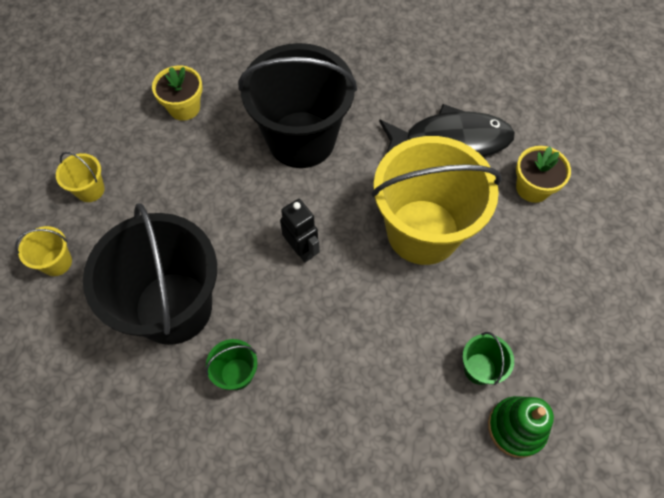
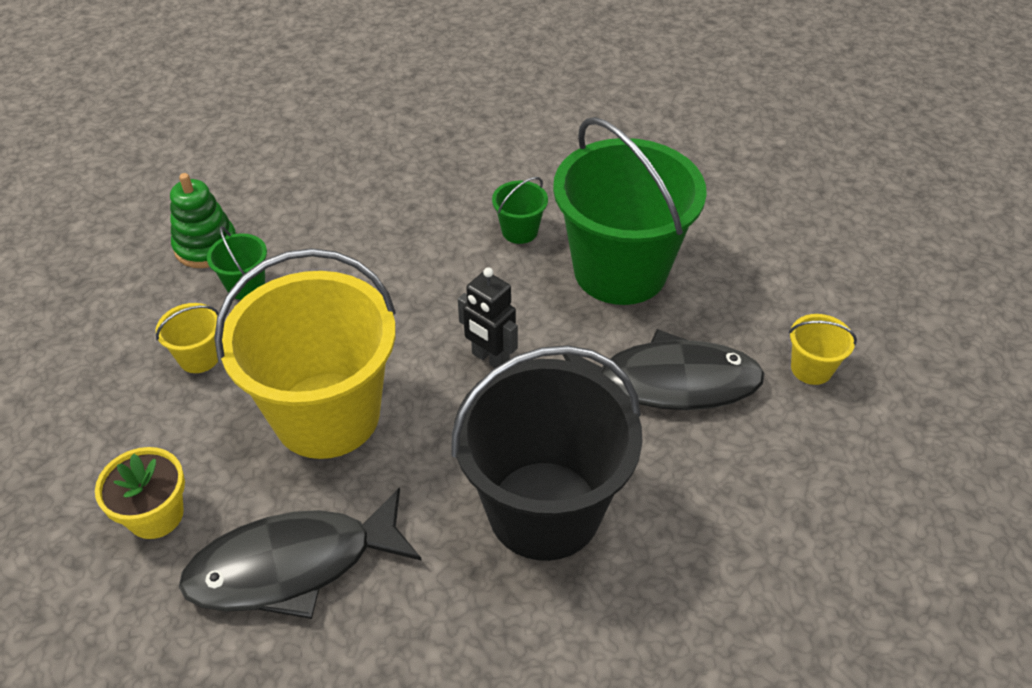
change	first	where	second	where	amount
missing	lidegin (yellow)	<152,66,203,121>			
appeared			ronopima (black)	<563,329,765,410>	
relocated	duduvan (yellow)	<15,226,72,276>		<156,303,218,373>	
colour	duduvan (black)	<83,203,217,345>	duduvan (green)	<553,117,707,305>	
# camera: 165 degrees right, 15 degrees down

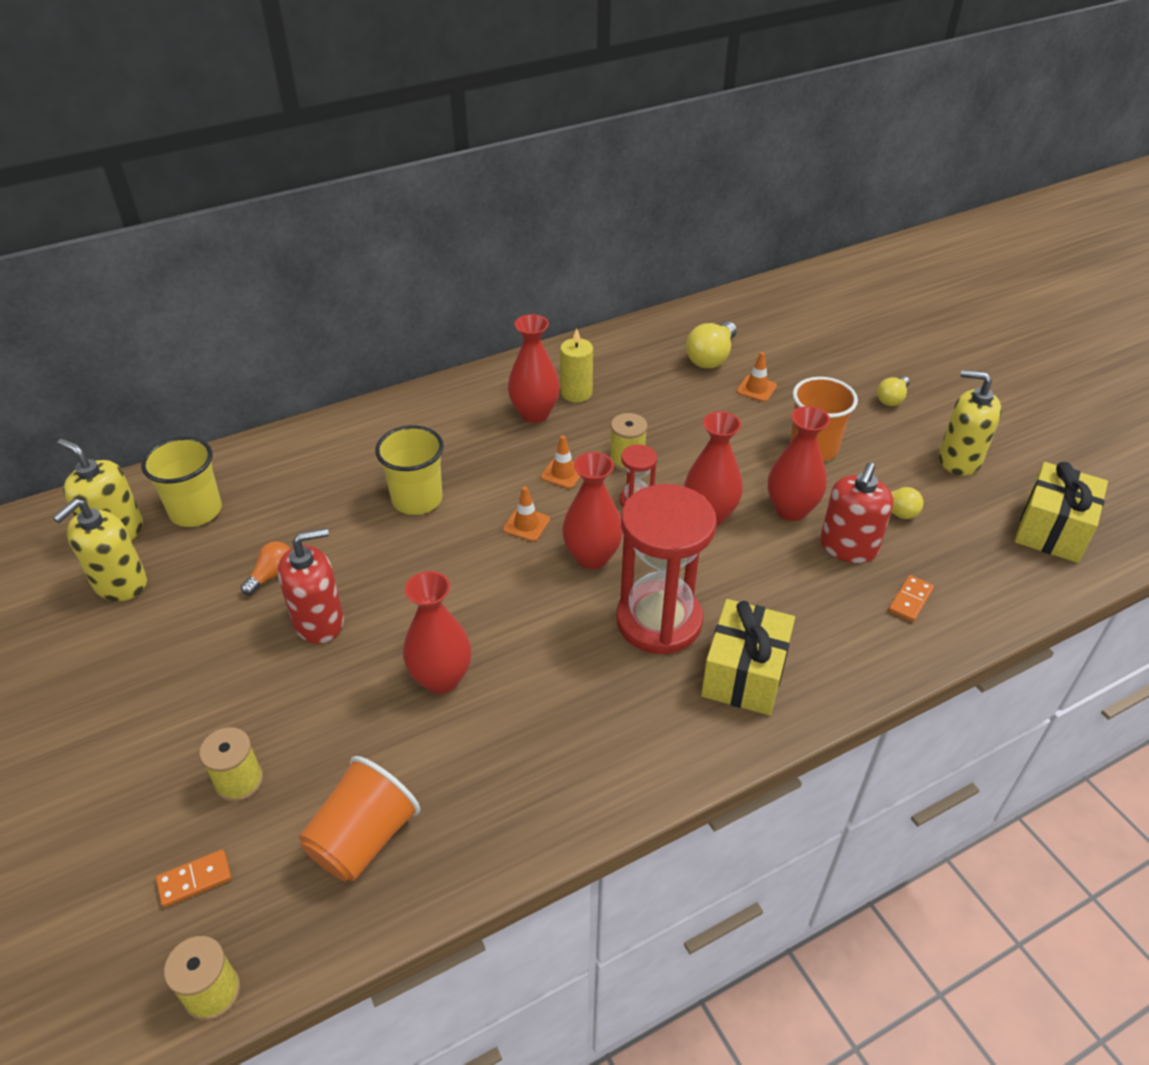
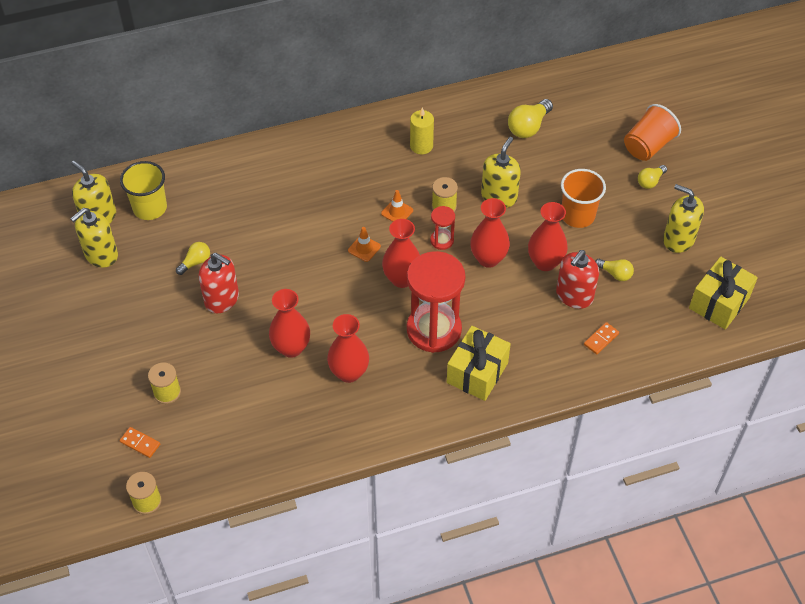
change	first	where	second	where	amount
missing	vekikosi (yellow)	<375,425,444,515>			
missing	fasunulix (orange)	<737,352,777,402>			
appeared			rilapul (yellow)	<481,137,521,208>	
relocated	vekikosi (orange)	<299,756,420,881>		<624,104,681,161>	
relocated	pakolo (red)	<508,314,560,423>		<327,314,369,383>	
colour	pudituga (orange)	<241,541,290,595>	pudituga (yellow)	<176,242,210,275>	
spun	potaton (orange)	<156,850,232,907>		<120,427,160,458>	45 degrees clockwise
spun	rilapul (red)	<278,528,344,644>		<199,253,239,313>	45 degrees clockwise
# camera: 10 degrees right, 10 degrees up

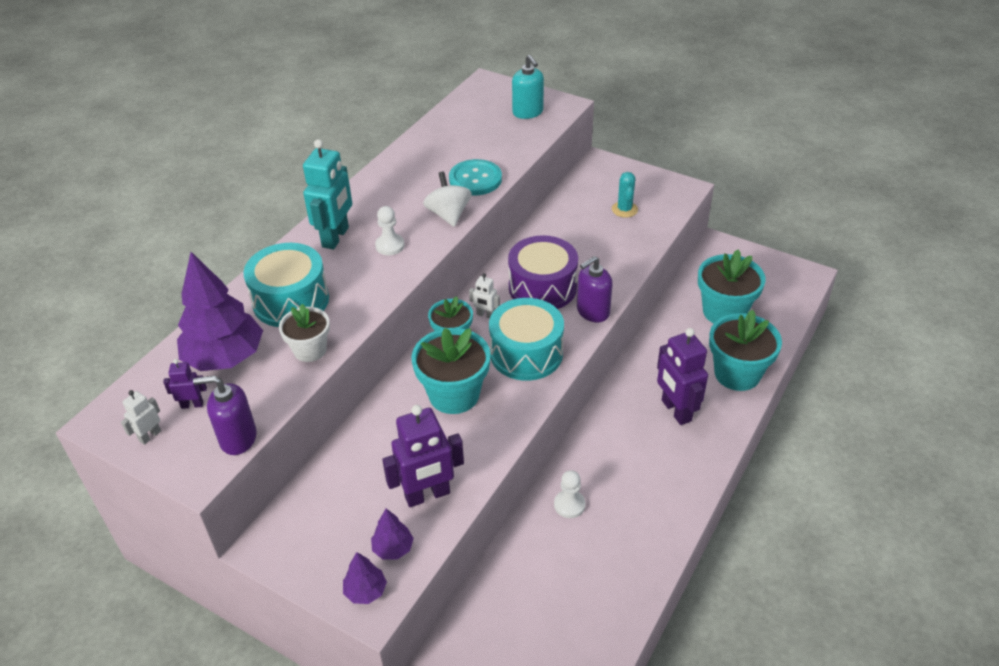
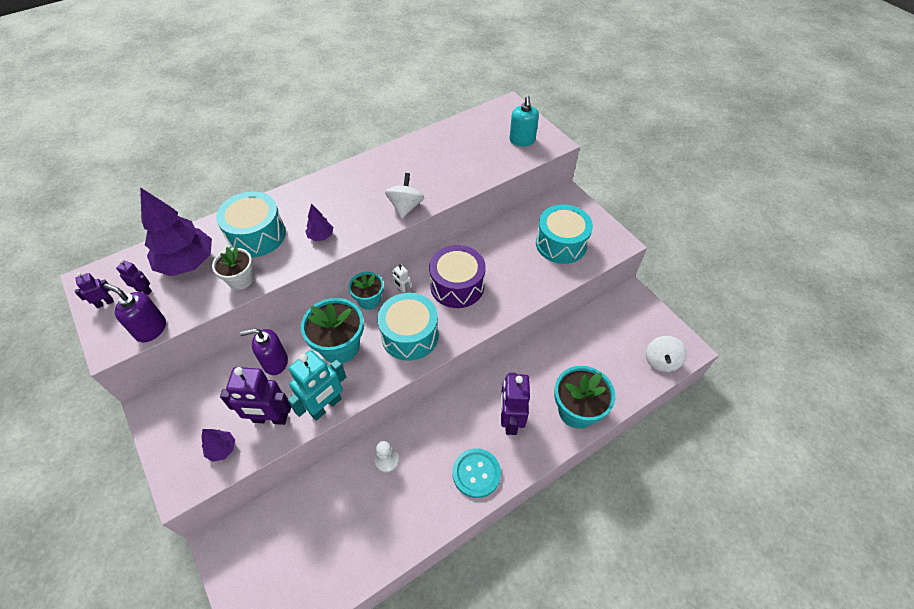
change	first	where	second	where	amount
missing	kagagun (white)	<375,206,405,255>			
missing	lidegin (turquoise)	<698,250,766,323>			
appeared			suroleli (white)	<646,336,687,372>	
relocated	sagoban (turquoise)	<303,139,352,249>		<287,350,346,421>	
relocated	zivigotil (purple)	<343,552,387,604>		<305,204,333,241>	
relocated	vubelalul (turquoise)	<449,159,502,196>		<453,448,501,498>	
relocated	rilapul (purple)	<577,256,613,322>		<240,328,288,375>	
exchanged	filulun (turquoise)	<612,172,638,218>	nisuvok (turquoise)	<536,204,593,264>	
colour	sagoban (white)	<121,390,161,445>	sagoban (purple)	<75,273,114,308>	
# camera: 25 degrees right, 10 degrees up

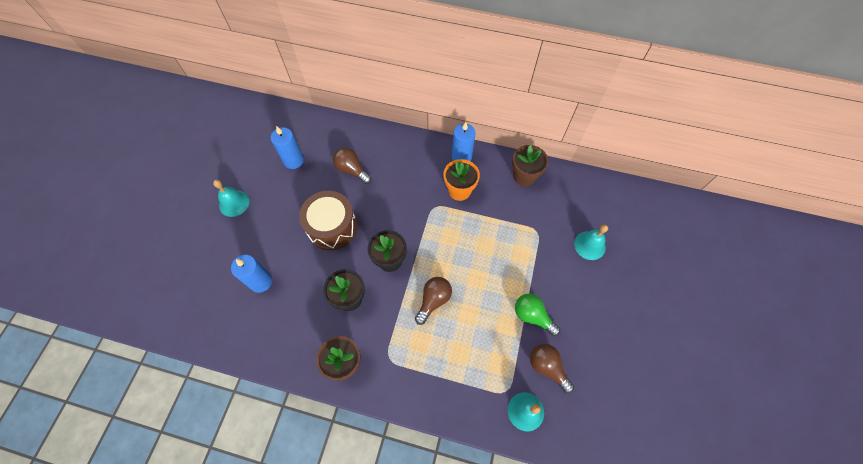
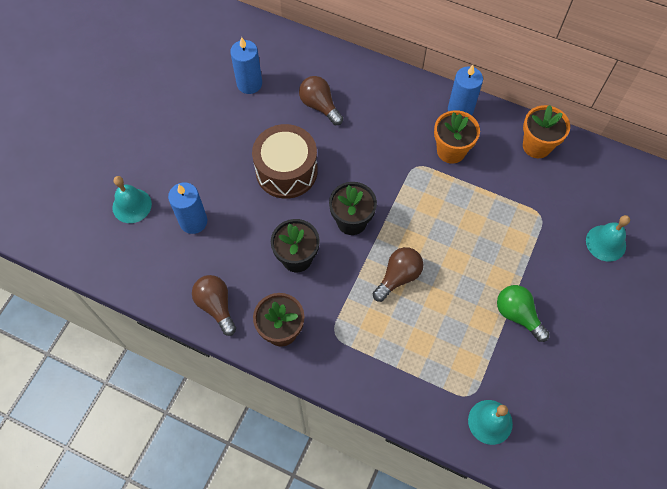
change	first	where	second	where	amount
relocated	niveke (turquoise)	<213,180,249,217>		<112,176,152,223>	
relocated	pudituga (brown)	<530,344,574,393>		<192,275,236,336>	
colour	lidegin (brown)	<512,145,549,186>	lidegin (orange)	<523,105,570,158>	
# camera: 10 degrees right, 0 degrees up

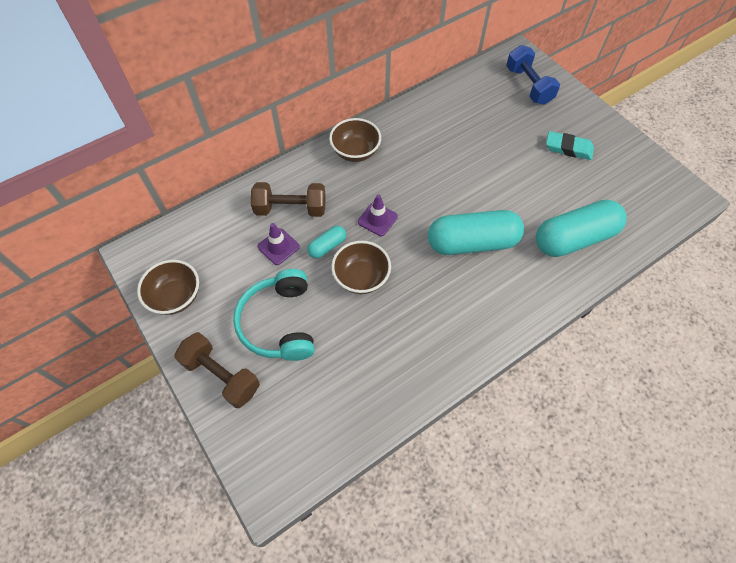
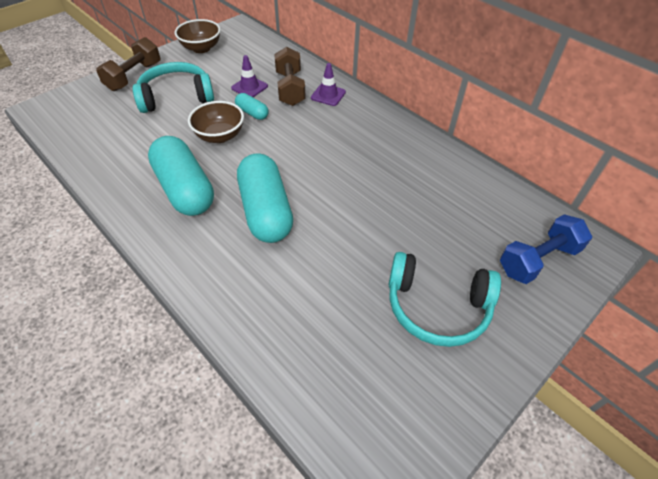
change	first	where	second	where	amount
missing	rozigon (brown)	<329,118,381,162>			
relocated	fasunulix (purple)	<358,194,398,236>		<311,63,346,106>	
relocated	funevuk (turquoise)	<536,200,627,257>		<148,136,214,216>	
exchanged	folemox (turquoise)	<546,131,594,160>	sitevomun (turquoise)	<388,252,501,347>	
# camera: 80 degrees right, 10 degrees down

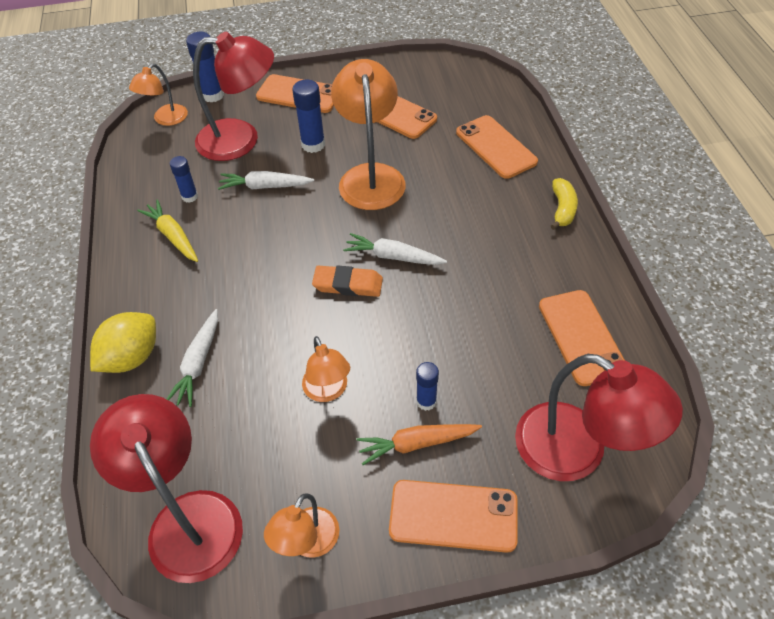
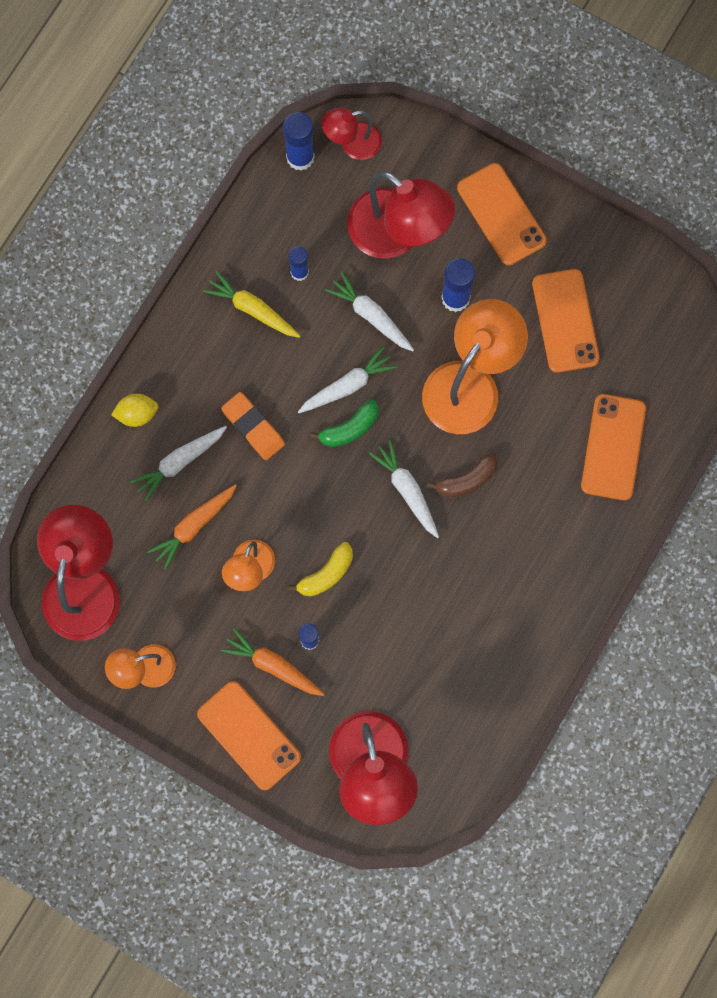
change	first	where	second	where	amount
missing	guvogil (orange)	<539,290,624,386>			
appeared			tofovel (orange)	<147,484,237,570>	
appeared			tofovel (white)	<298,346,397,413>	
appeared			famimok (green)	<310,400,379,447>	
appeared			famimok (brown)	<427,453,498,498>	
relocated	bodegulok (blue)	<186,32,224,103>		<283,112,315,171>	
relocated	folemox (orange)	<312,265,383,297>		<221,392,285,460>	
relocated	famimok (yellow)	<551,178,578,230>		<288,542,353,596>	
colour	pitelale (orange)	<129,64,188,126>	pitelale (red)	<321,108,382,160>	
spun	tofovel (yellow)	<137,199,198,262>		<203,271,300,338>	60 degrees counterclockwise
size	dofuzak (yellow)	<90,312,156,373>		<111,394,158,427>	x0.63
# camera: 40 degrees right, 25 degrees up

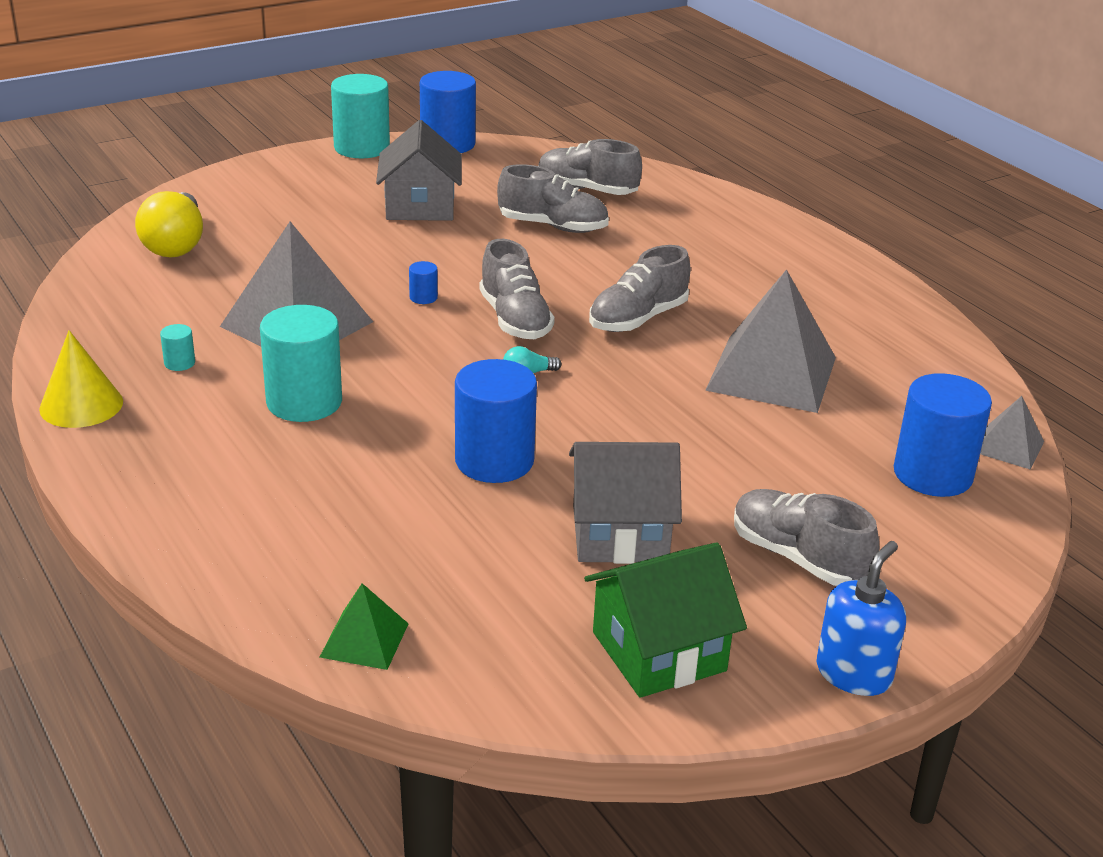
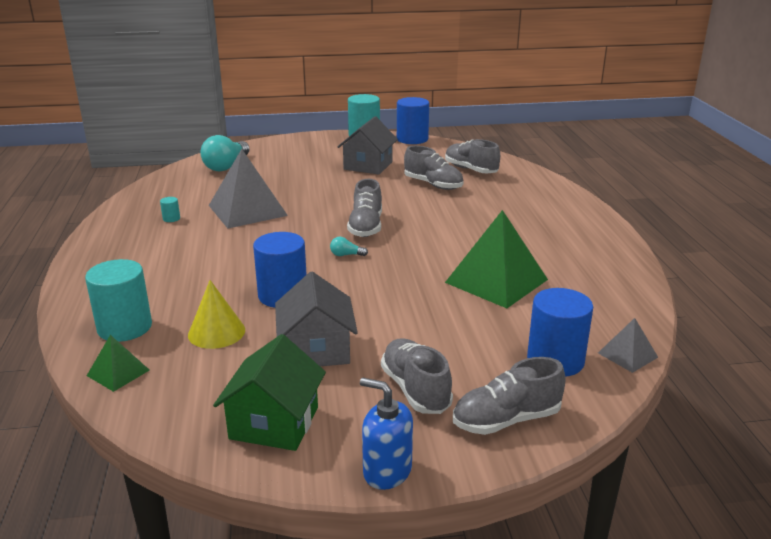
change	first	where	second	where	amount
missing	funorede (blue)	<409,261,438,304>			
relocated	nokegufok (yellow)	<39,330,123,428>		<188,280,245,349>	
relocated	funorede (turquoise)	<260,305,342,422>		<85,259,152,342>	
relocated	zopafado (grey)	<589,245,691,332>		<453,357,566,435>	
colour	pudituga (yellow)	<135,191,203,258>	pudituga (turquoise)	<200,135,250,171>	
colour	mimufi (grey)	<705,269,836,413>	mimufi (green)	<445,210,548,308>	
spun	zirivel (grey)	<569,442,682,564>		<275,272,358,366>	60 degrees clockwise
spun	zirivel (green)	<584,542,747,698>		<213,334,326,451>	75 degrees counterclockwise
spun	rilapul (blue)	<816,541,906,696>		<360,378,413,490>	120 degrees counterclockwise
# camera: 25 degrees right, 5 degrees down

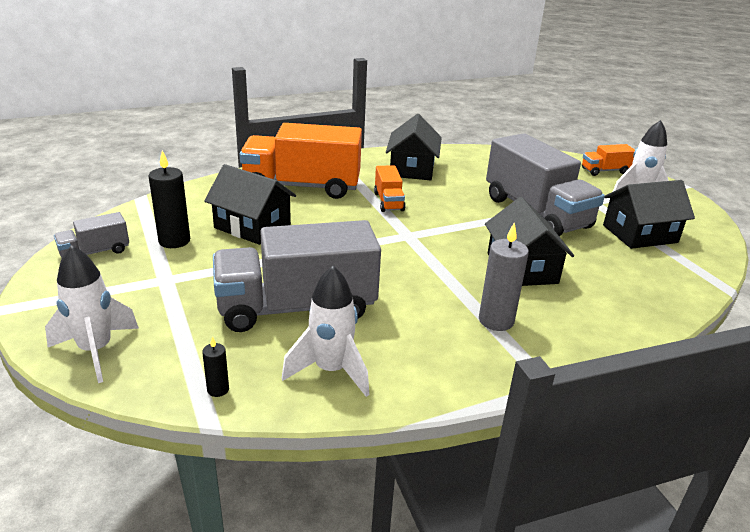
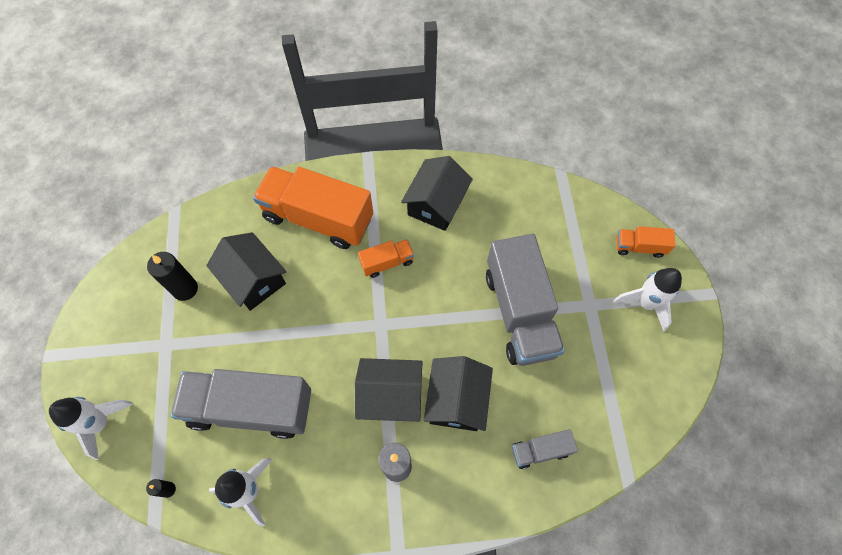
change	first	where	second	where	amount
relocated	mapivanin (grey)	<54,212,129,258>		<512,429,578,469>	
relocated	zirivel (black)	<603,180,695,249>		<355,358,423,422>	
spun	mapivanin (orange)	<374,165,405,212>		<358,239,414,278>	120 degrees counterclockwise
# camera: 20 degrees right, 35 degrees up

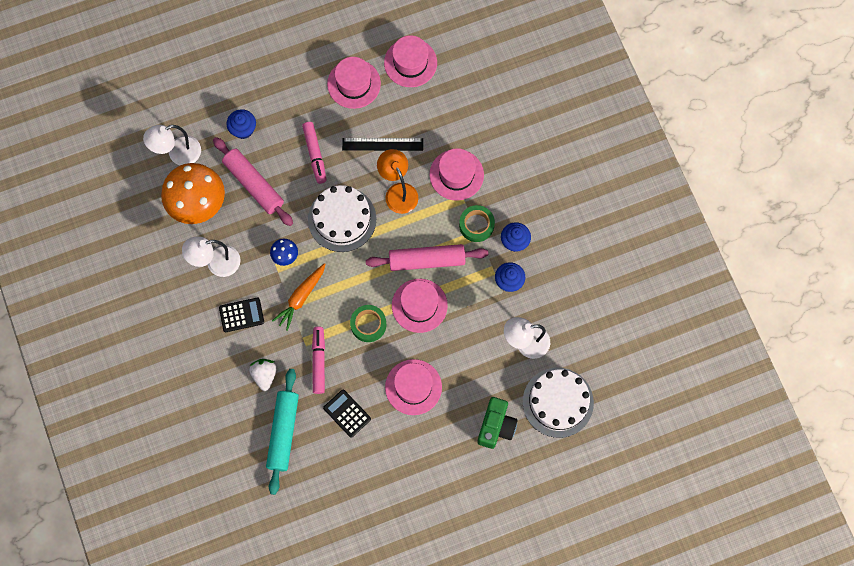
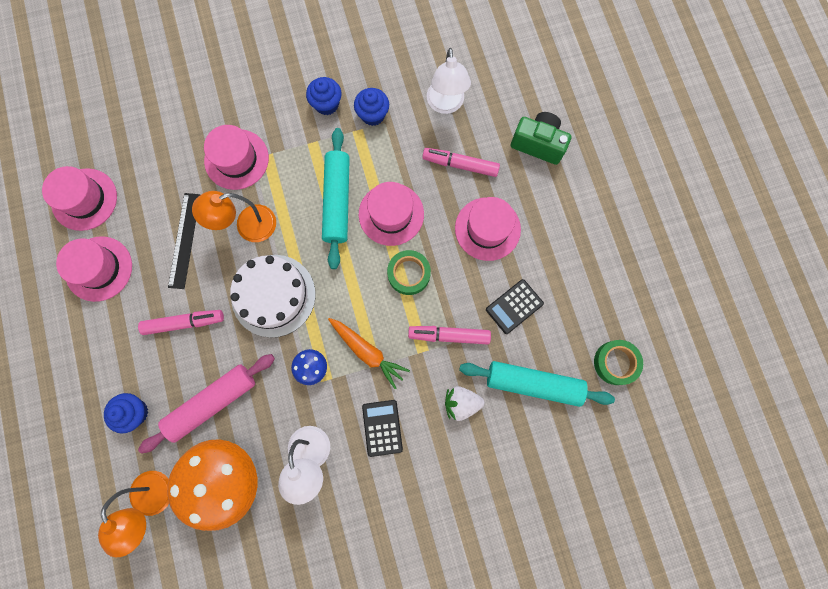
change	first	where	second	where	amount
missing	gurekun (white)	<523,368,594,438>			
appeared			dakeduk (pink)	<422,148,500,177>	
relocated	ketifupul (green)	<459,205,495,242>		<594,340,643,385>	
colour	pitelale (white)	<143,125,201,165>	pitelale (orange)	<98,471,169,557>	
colour	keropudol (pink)	<366,244,488,271>	keropudol (turquoise)	<322,128,350,269>	
# camera: 85 degrees left, 5 degrees up

